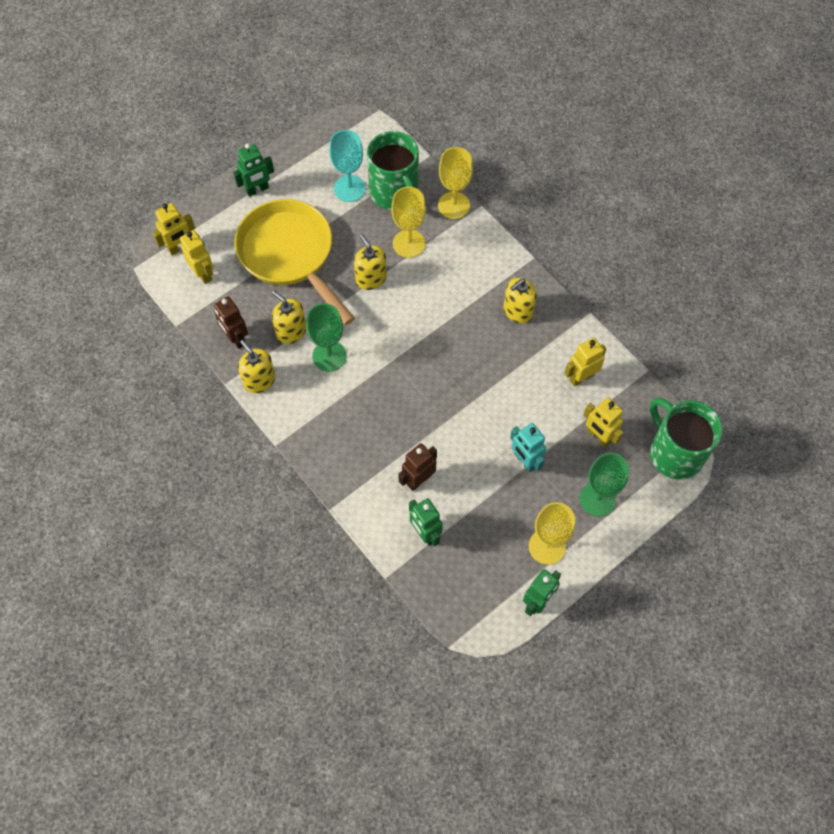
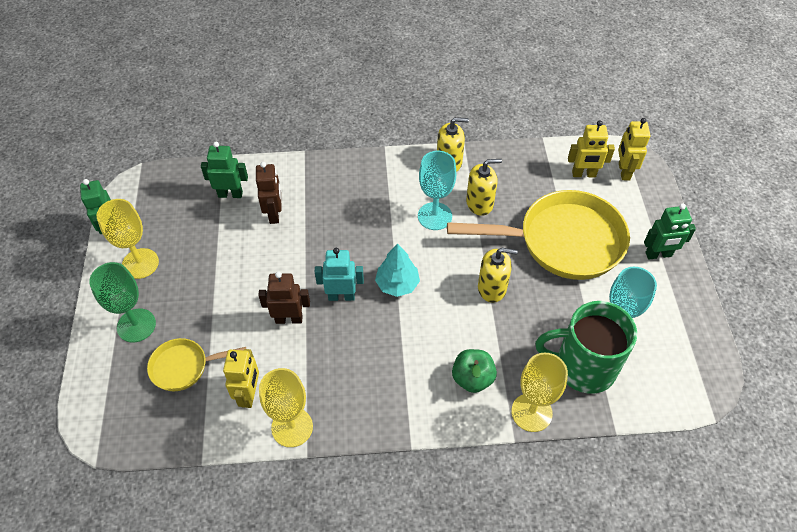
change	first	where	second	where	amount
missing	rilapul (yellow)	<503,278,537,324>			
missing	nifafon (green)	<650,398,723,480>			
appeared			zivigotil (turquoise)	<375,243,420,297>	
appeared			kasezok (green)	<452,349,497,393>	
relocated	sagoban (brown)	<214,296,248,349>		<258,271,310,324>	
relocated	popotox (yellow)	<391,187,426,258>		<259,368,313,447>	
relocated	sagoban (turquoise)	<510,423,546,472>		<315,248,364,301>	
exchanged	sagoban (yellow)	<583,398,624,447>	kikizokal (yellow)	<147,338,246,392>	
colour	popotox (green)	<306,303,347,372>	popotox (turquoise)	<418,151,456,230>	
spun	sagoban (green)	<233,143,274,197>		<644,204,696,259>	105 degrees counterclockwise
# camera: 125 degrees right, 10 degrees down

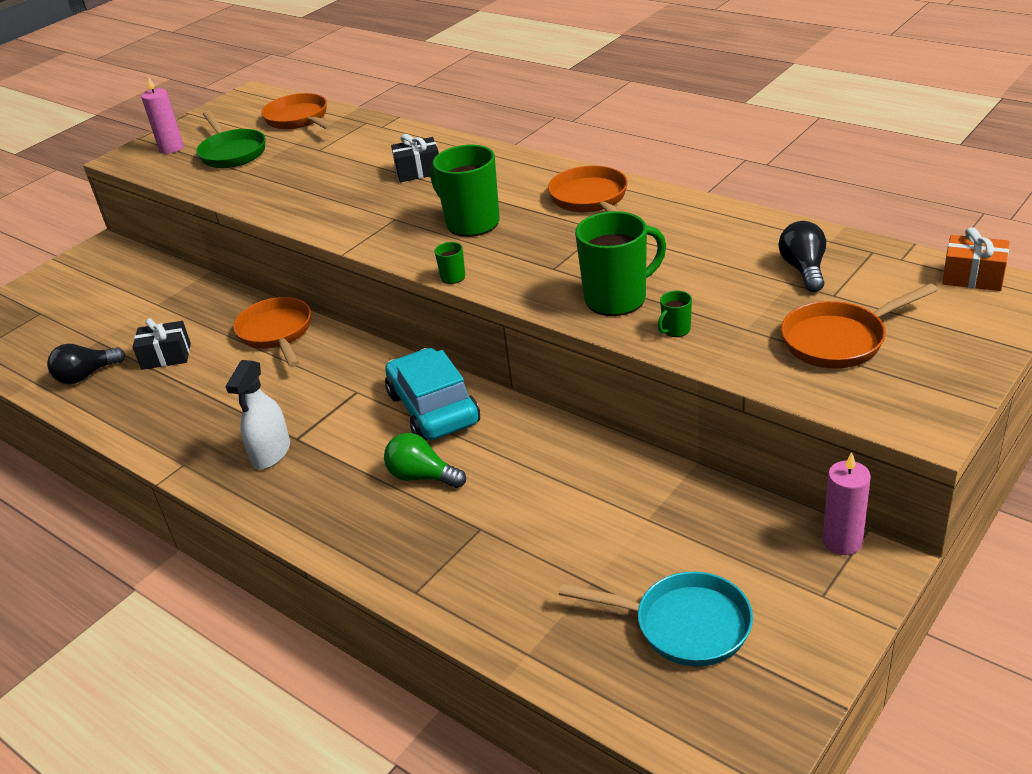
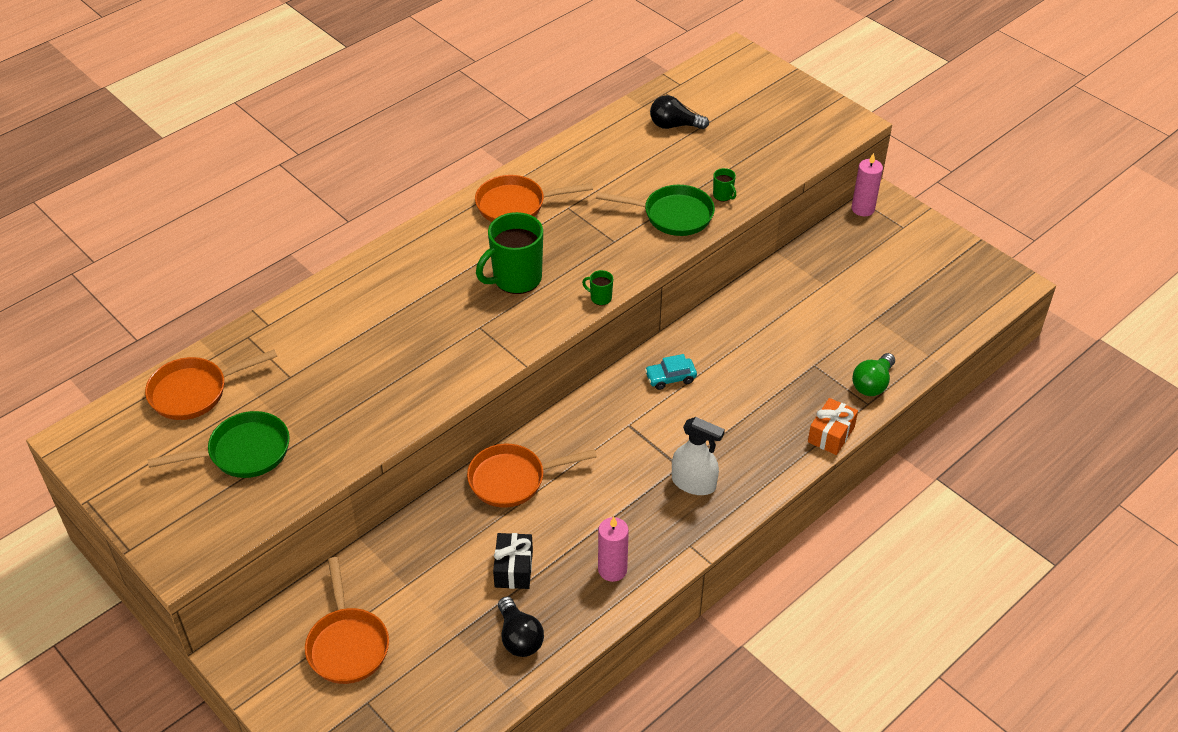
change	first	where	second	where	amount
missing	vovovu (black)	<391,134,439,182>			
missing	kikizokal (turquoise)	<559,572,753,667>			
relocated	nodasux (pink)	<141,76,184,154>		<598,517,629,582>	
relocated	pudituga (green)	<384,433,466,488>		<852,353,895,396>	
relocated	kikizokal (orange)	<781,283,938,369>		<305,557,389,684>	
relocated	vovovu (orange)	<942,227,1009,291>		<808,398,858,455>	
exchanged	nifafon (green)	<575,211,666,316>	kikizokal (green)	<596,185,715,236>	
size	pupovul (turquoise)	<385,348,480,441>		<645,354,697,390>	x0.49
# camera: 85 degrees left, 10 degrees up

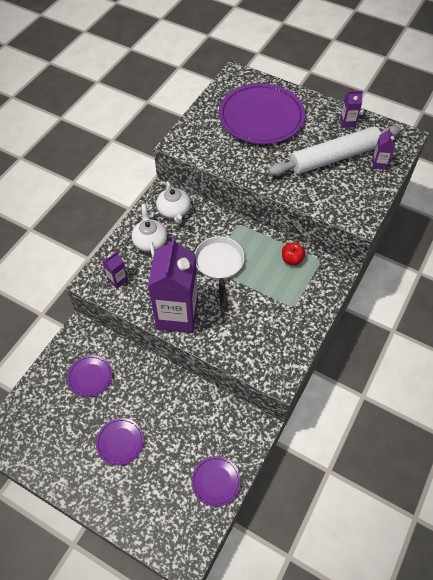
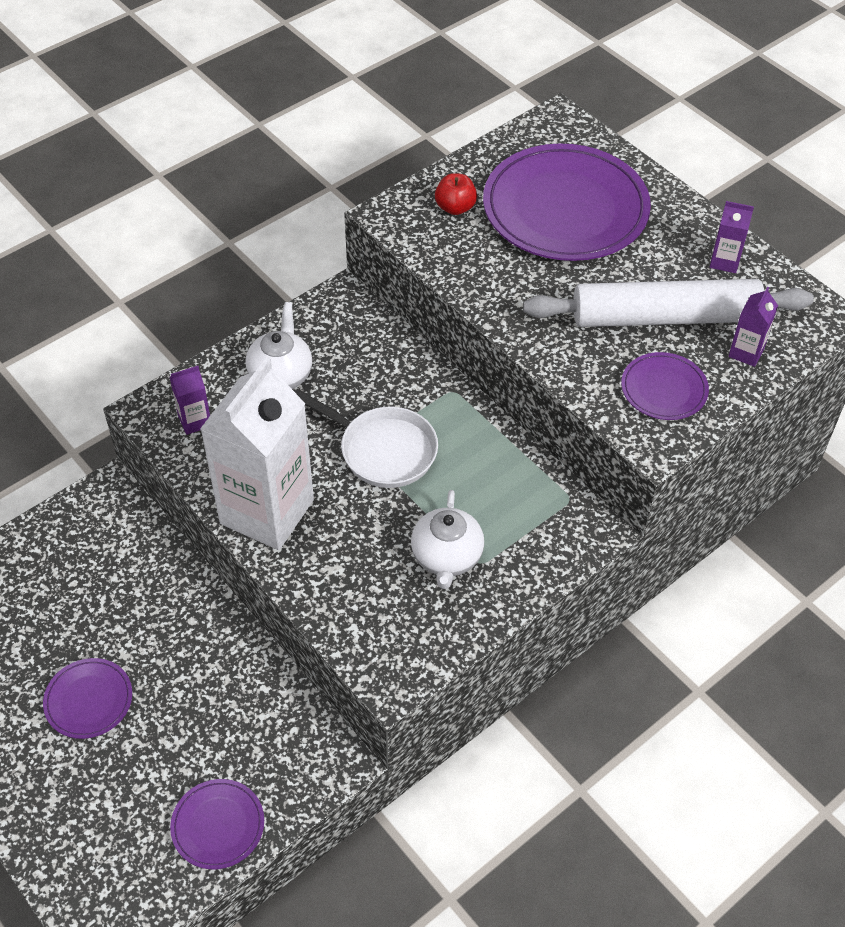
change	first	where	second	where	amount
relocated	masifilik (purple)	<67,355,112,397>		<621,352,709,420>	
relocated	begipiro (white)	<156,181,191,224>		<411,490,484,589>	
relocated	kasezok (red)	<282,242,305,265>		<435,173,477,215>	
colour	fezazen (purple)	<148,237,198,333>	fezazen (white)	<200,357,314,550>	
spun	kikizokal (white)	<195,236,245,309>		<295,389,438,488>	105 degrees clockwise
# camera: 20 degrees right, 5 degrees down

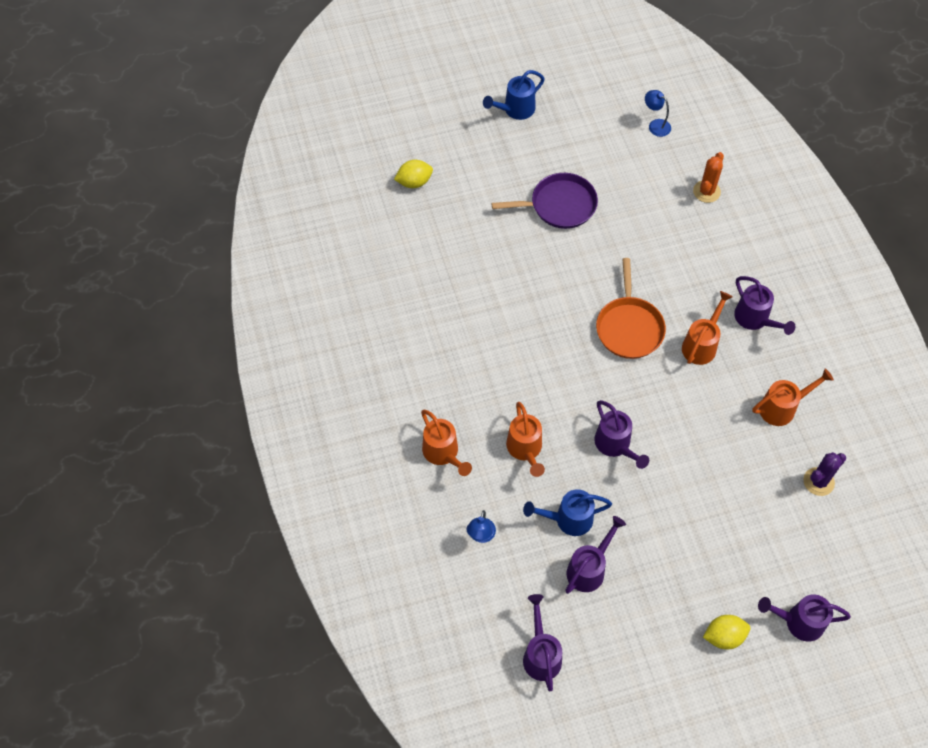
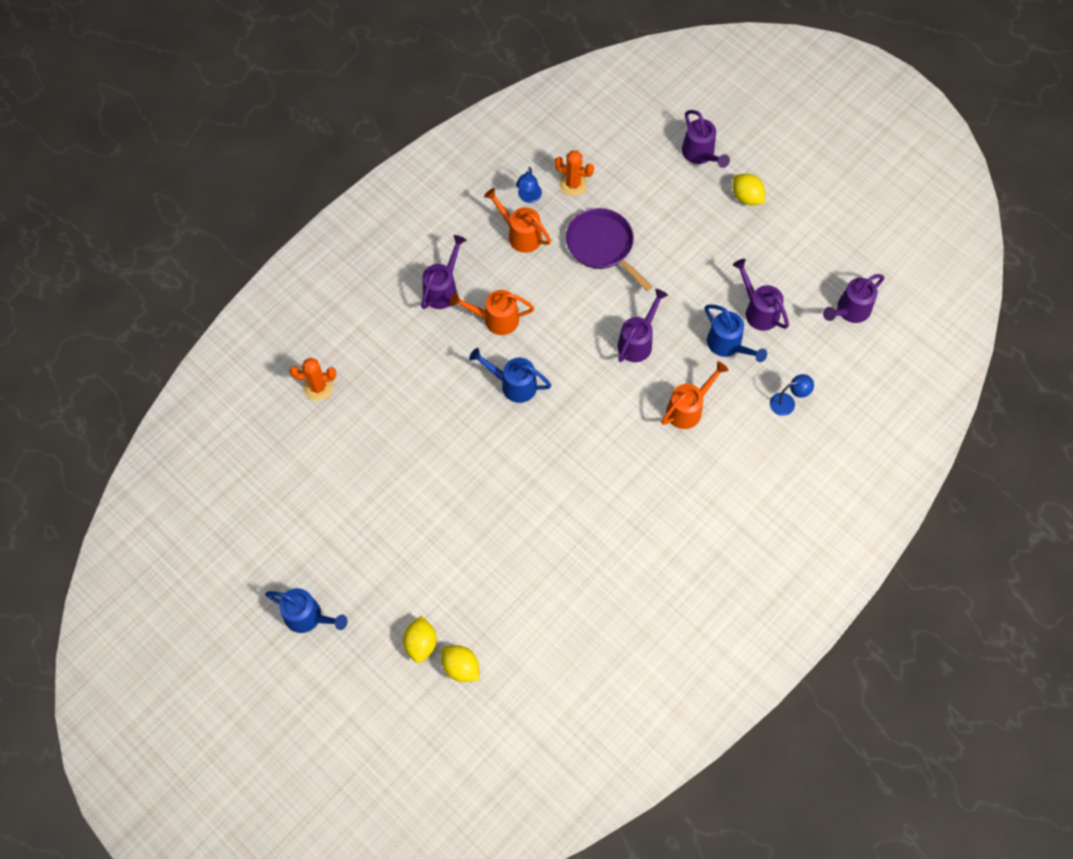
change	first	where	second	where	amount
missing	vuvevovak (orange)	<421,410,472,476>			
appeared			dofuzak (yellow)	<403,616,437,663>	
relocated	kikizokal (purple)	<492,173,598,229>		<566,208,652,291>	
relocated	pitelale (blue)	<645,90,671,137>		<516,167,542,203>	
exchanged	kikizokal (orange)	<596,258,666,359>	vuvevovak (blue)	<469,348,551,403>	
colour	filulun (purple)	<803,452,846,496>	filulun (orange)	<554,150,594,196>	
spun	vuvevovak (purple)	<565,516,626,594>		<733,259,789,331>	45 degrees clockwise
# camera: 120 degrees left, 5 degrees up

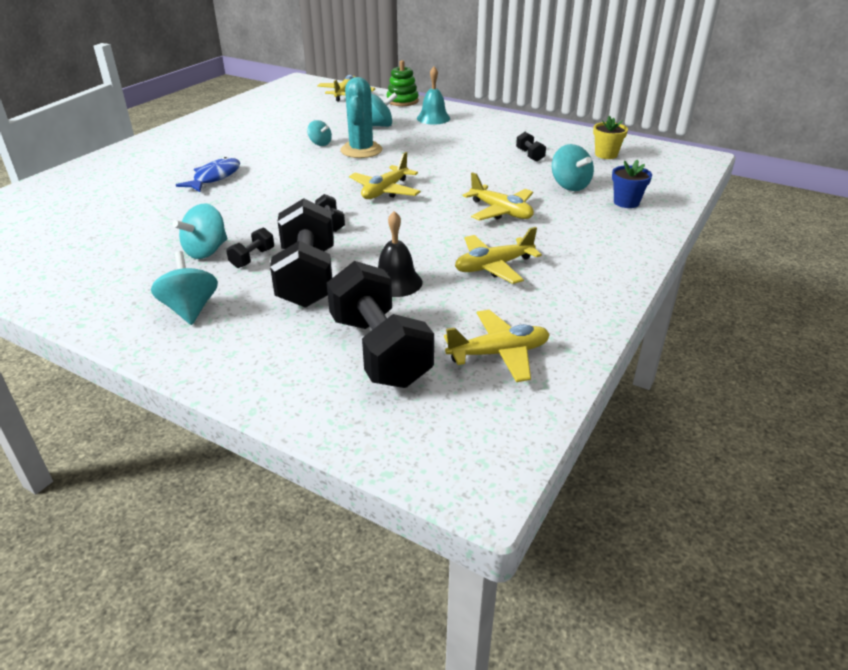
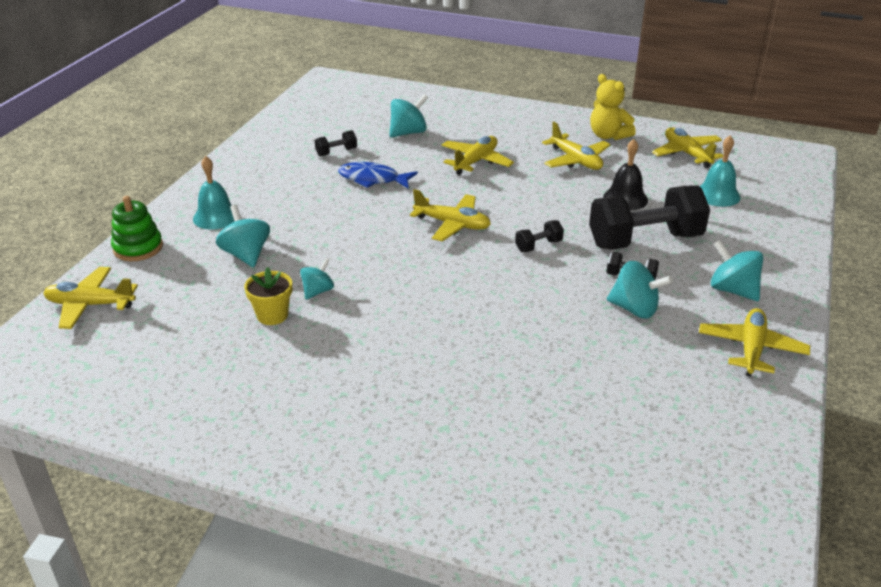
change	first	where	second	where	amount
missing	filulun (turquoise)	<340,77,382,158>			
missing	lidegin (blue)	<612,159,652,208>			
appeared			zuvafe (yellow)	<590,74,636,140>	
appeared			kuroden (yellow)	<699,308,810,377>	
relocated	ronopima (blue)	<176,157,240,192>		<338,162,418,189>	
relocated	lidegin (yellow)	<593,116,628,159>		<244,267,292,325>	
exchanged	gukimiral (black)	<327,261,434,388>	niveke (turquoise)	<700,135,740,207>	
spun	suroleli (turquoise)	<151,251,218,325>		<711,240,763,301>	75 degrees clockwise
# camera: 100 degrees left, 0 degrees up

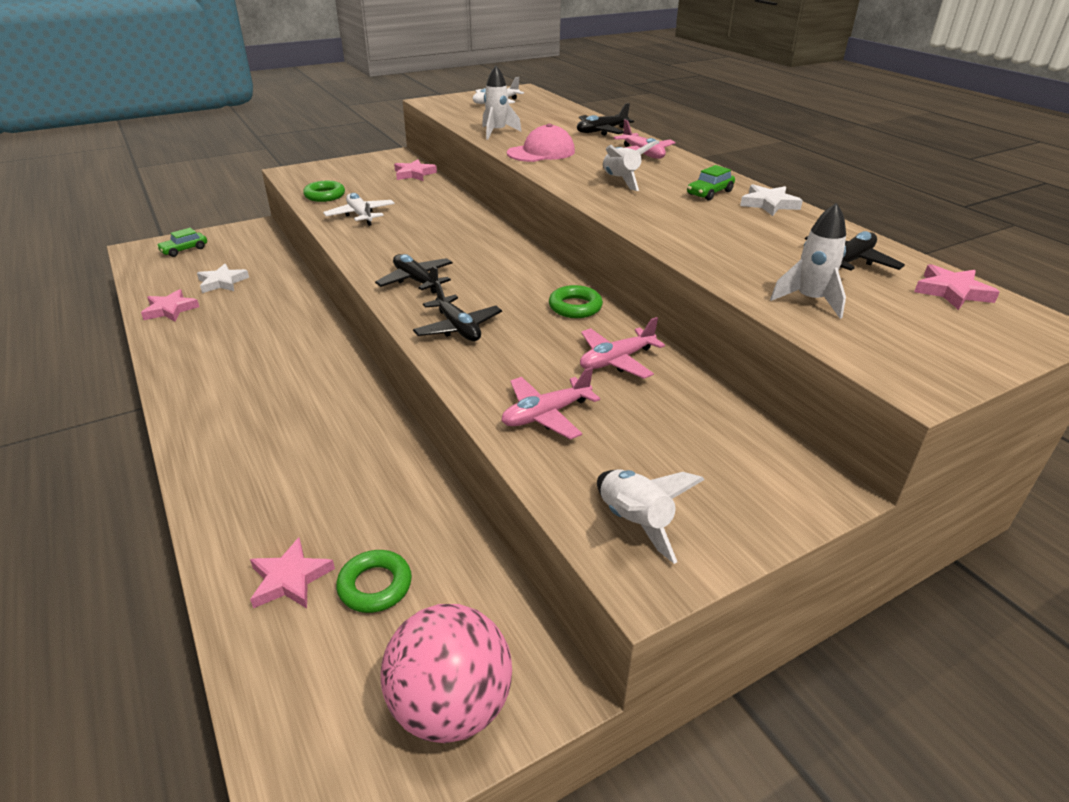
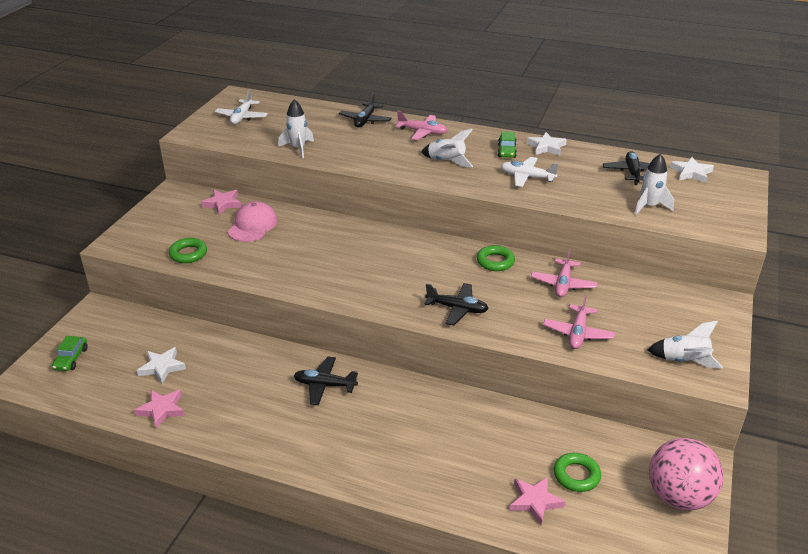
change	first	where	second	where	amount
relocated	kuroden (white)	<323,193,395,226>		<501,157,559,187>	
relocated	kuroden (black)	<375,254,453,294>		<294,357,358,405>	
relocated	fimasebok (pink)	<507,124,575,162>		<228,201,278,242>	
colour	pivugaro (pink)	<914,264,1000,310>	pivugaro (white)	<670,157,714,183>	
# camera: 40 degrees left, 0 degrees up

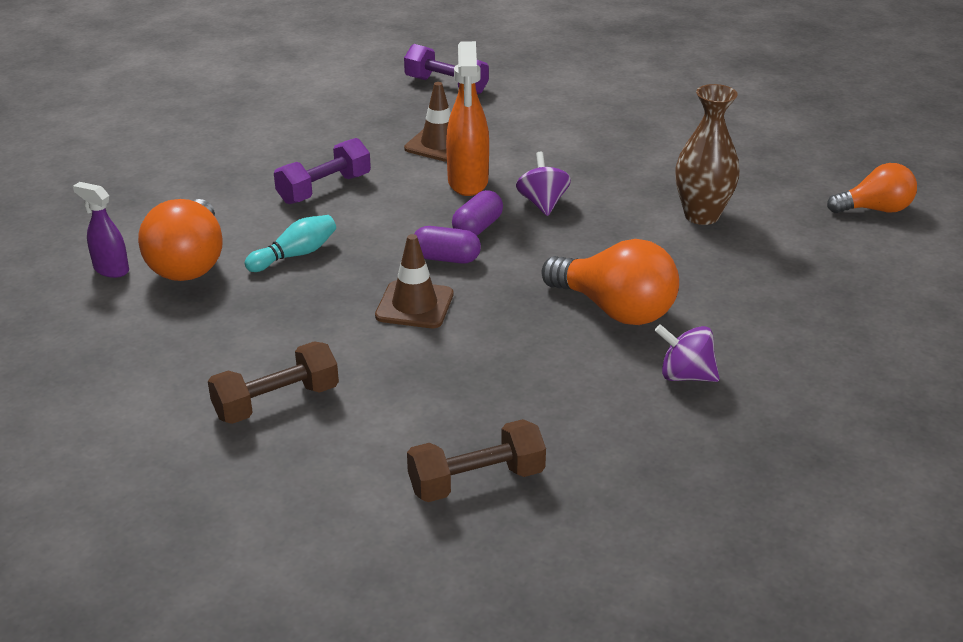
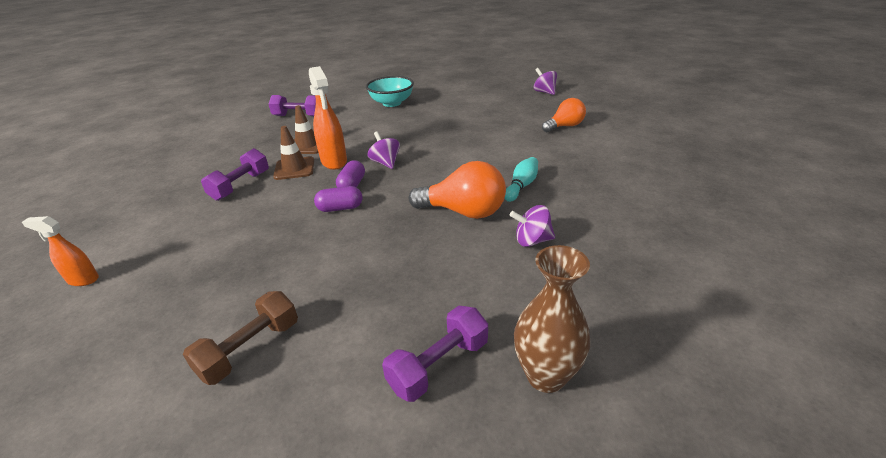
change	first	where	second	where	amount
missing	pudituga (orange)	<138,199,223,281>			
appeared			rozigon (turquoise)	<366,76,414,107>	
appeared			suroleli (purple)	<534,68,557,95>	
relocated	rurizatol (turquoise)	<245,215,336,272>		<504,157,538,202>	
relocated	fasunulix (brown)	<375,234,453,328>		<273,126,314,180>	
relocated	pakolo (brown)	<675,84,740,225>		<514,245,590,393>	
colour	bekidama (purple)	<73,182,129,278>	bekidama (orange)	<22,216,99,286>	
colour	gukimiral (brown)	<407,419,546,502>	gukimiral (purple)	<382,306,488,402>	
# camera: 20 degrees left, 0 degrees up

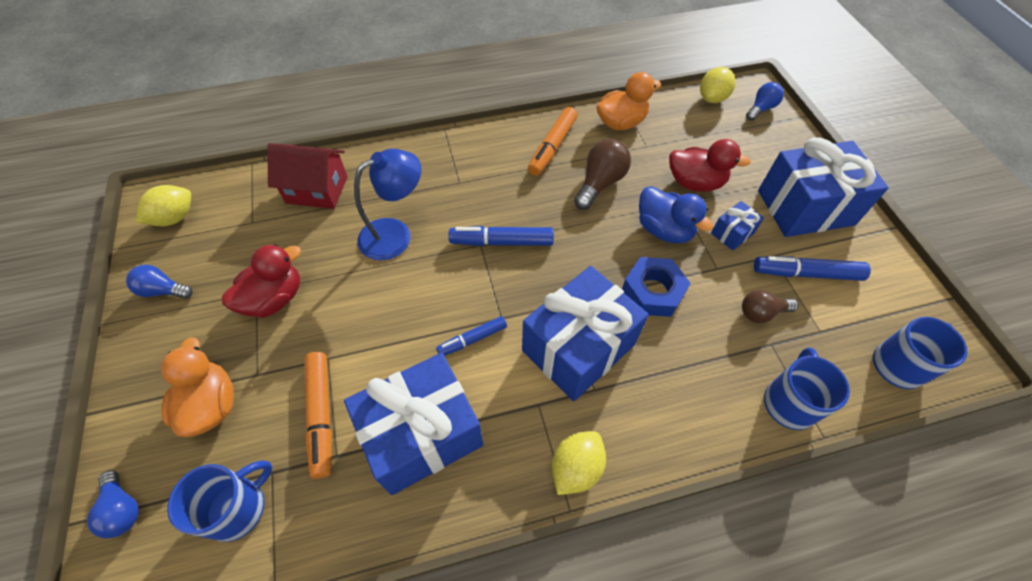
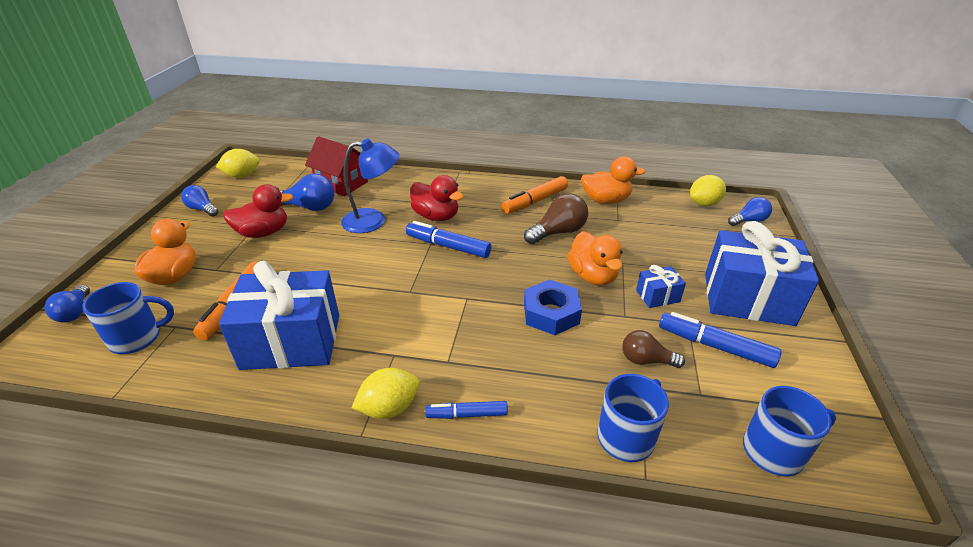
change	first	where	second	where	amount
missing	vovovu (blue)	<522,266,649,401>			
appeared			pudituga (blue)	<280,173,335,211>	
relocated	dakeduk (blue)	<436,316,507,356>		<425,401,508,419>	
relocated	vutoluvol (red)	<669,139,751,192>		<410,175,464,221>	
colour	vutoluvol (blue)	<639,186,713,243>	vutoluvol (orange)	<568,231,623,286>	
# camera: 25 degrees right, 20 degrees down

